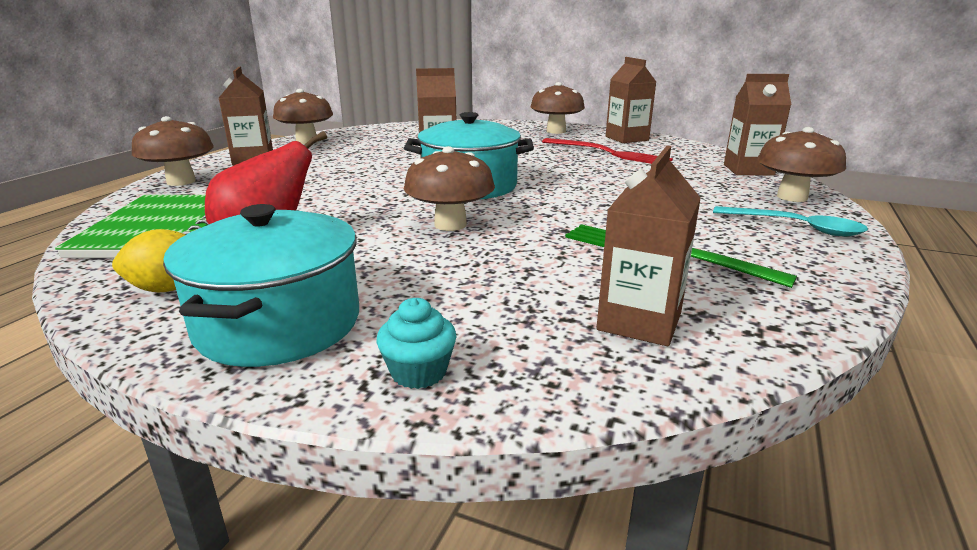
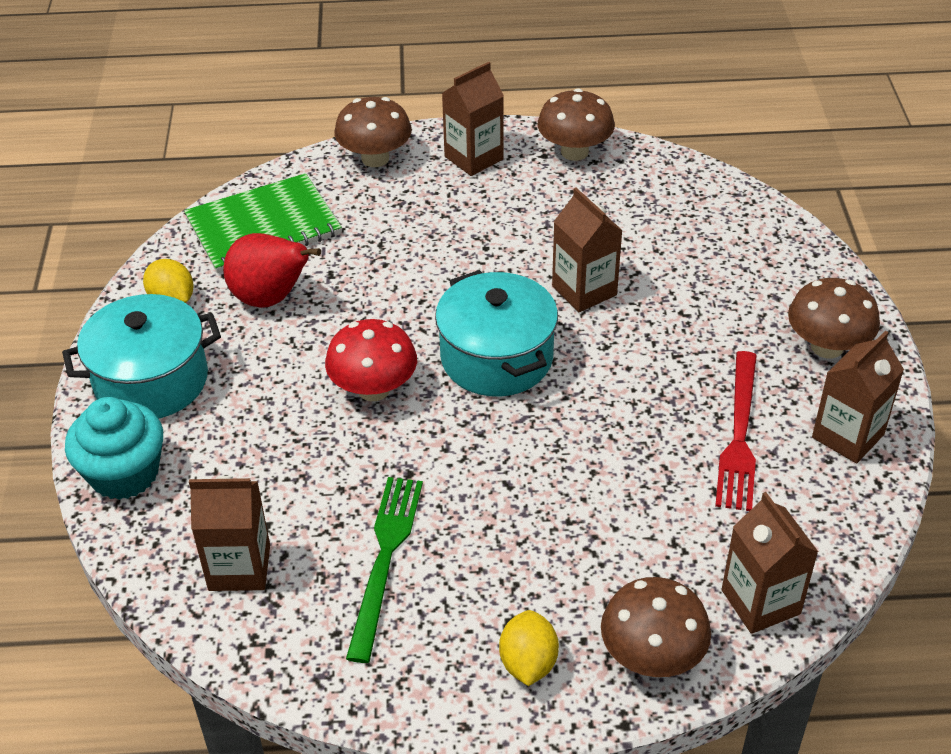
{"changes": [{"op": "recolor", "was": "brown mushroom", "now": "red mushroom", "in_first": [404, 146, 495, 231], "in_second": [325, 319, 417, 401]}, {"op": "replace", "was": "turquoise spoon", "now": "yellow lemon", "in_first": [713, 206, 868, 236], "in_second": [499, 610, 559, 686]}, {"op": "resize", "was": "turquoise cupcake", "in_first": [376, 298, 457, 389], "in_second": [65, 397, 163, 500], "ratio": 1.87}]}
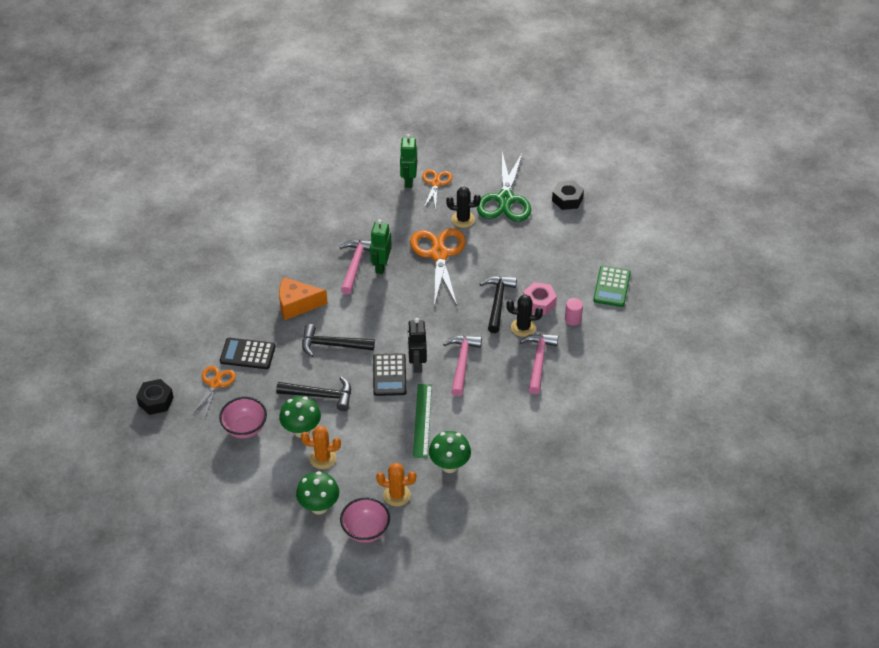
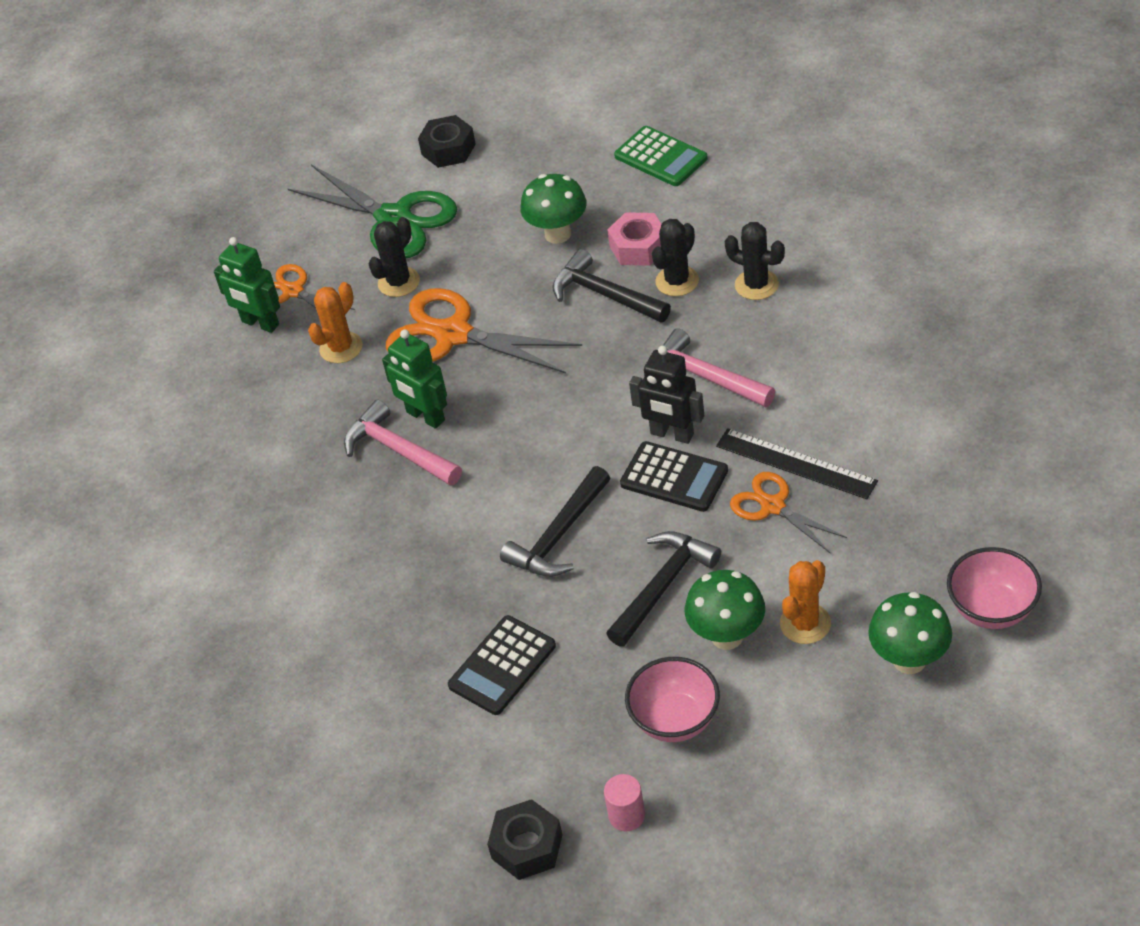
{"changes": [{"op": "delete", "was": "orange cheese", "in_first": [279, 277, 328, 320]}, {"op": "move", "was": "pink cylinder", "in_first": [565, 298, 583, 326], "in_second": [604, 774, 645, 831]}, {"op": "replace", "was": "pink hammer", "now": "black cactus", "in_first": [520, 334, 559, 394], "in_second": [725, 222, 785, 300]}, {"op": "move", "was": "orange scissors", "in_first": [192, 366, 236, 418], "in_second": [730, 472, 847, 553]}, {"op": "recolor", "was": "green ruler", "now": "black ruler", "in_first": [413, 384, 432, 458], "in_second": [716, 428, 878, 499]}, {"op": "move", "was": "green mushroom", "in_first": [429, 431, 471, 473], "in_second": [520, 174, 587, 244]}, {"op": "move", "was": "orange cactus", "in_first": [376, 463, 416, 506], "in_second": [308, 282, 362, 363]}]}
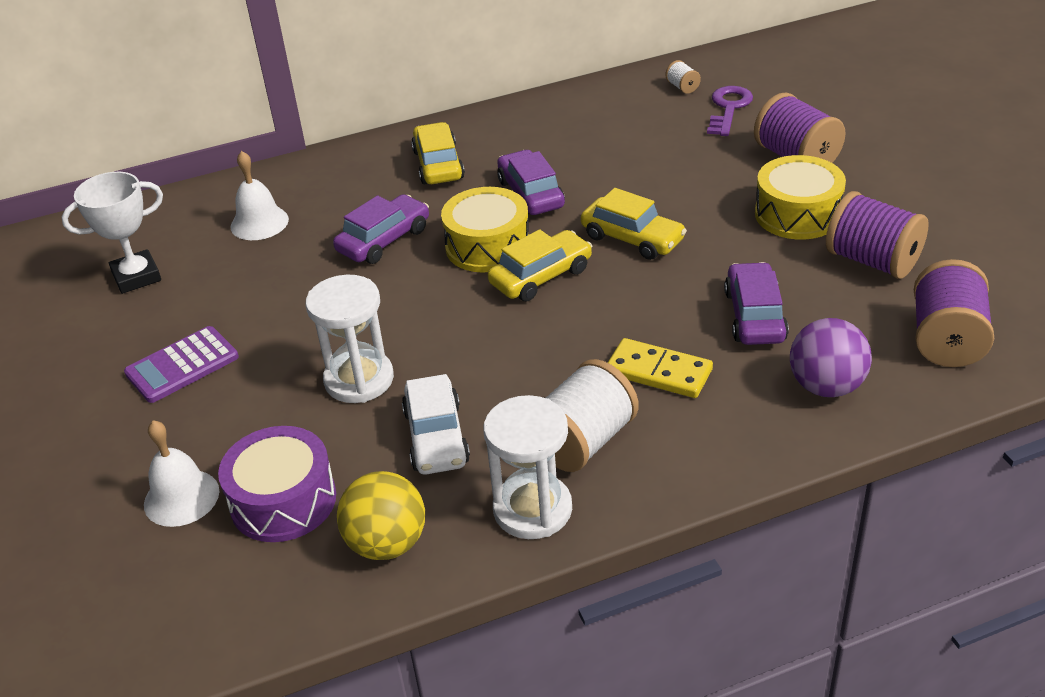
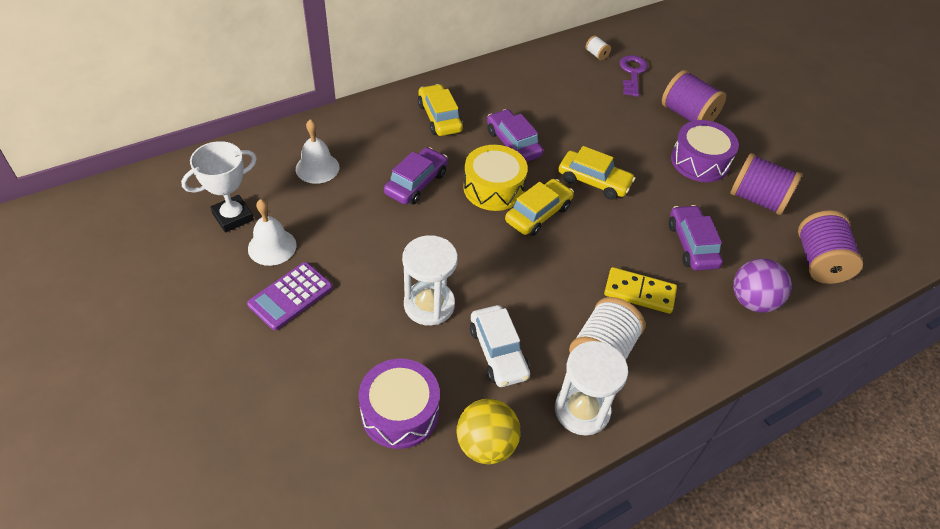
{"changes": [{"op": "recolor", "was": "yellow drum", "now": "purple drum", "in_first": [755, 155, 846, 240], "in_second": [671, 120, 739, 182]}, {"op": "move", "was": "white bell", "in_first": [144, 420, 219, 527], "in_second": [248, 199, 297, 266]}]}
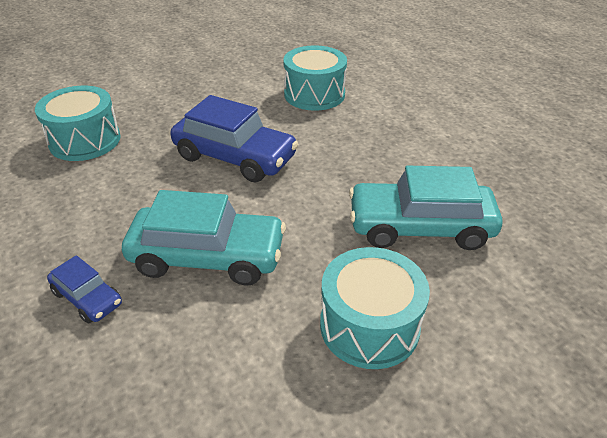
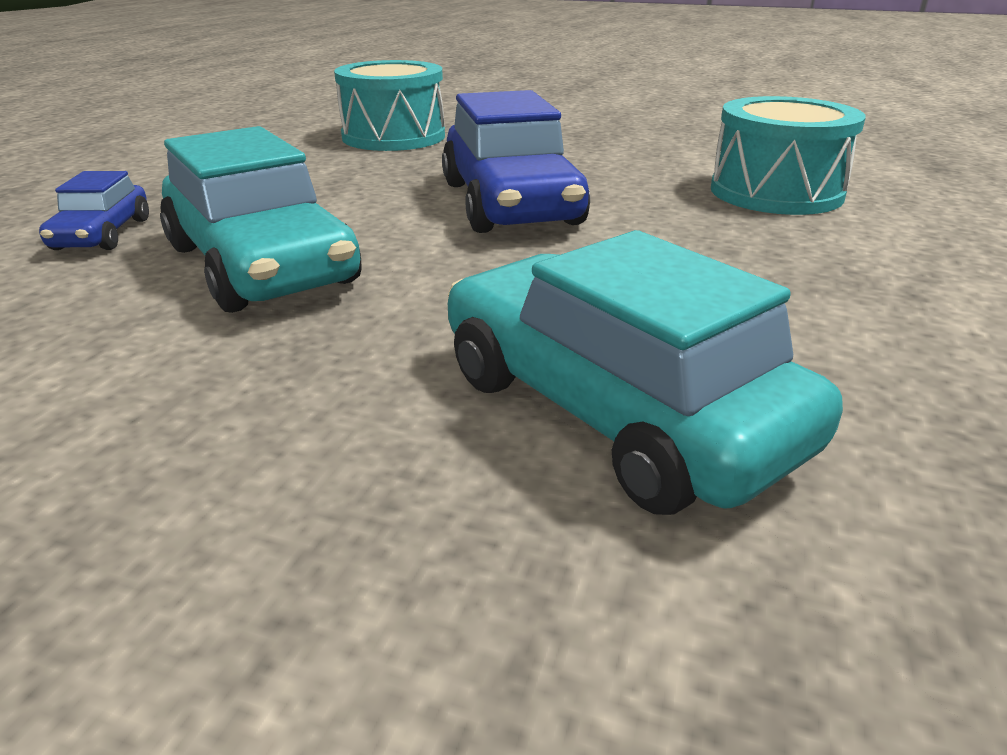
{"changes": [{"op": "delete", "was": "turquoise drum", "in_first": [320, 247, 430, 369]}]}
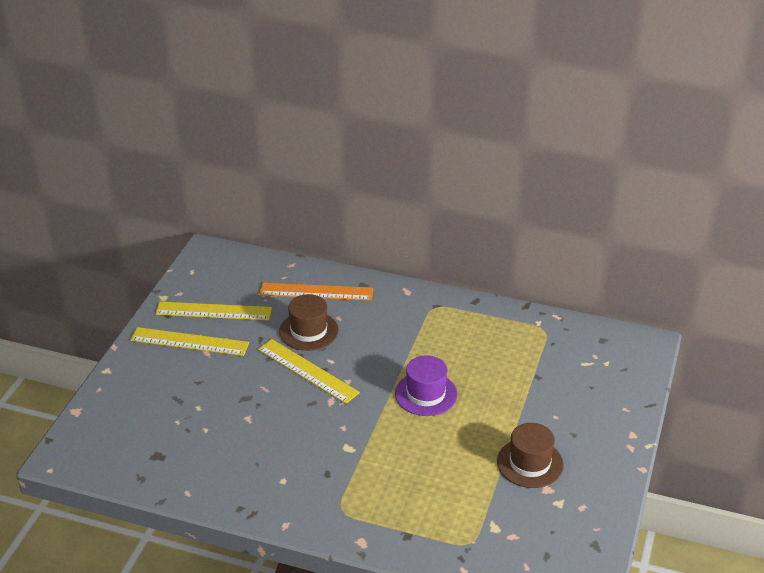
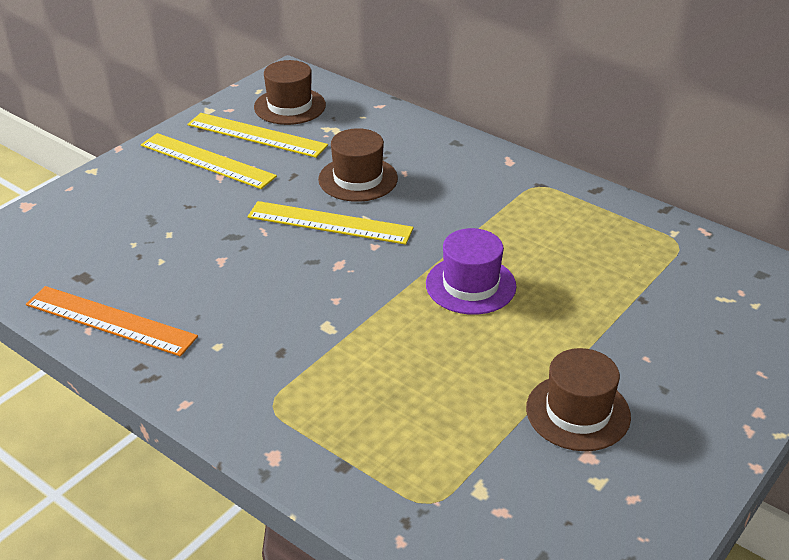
{"changes": [{"op": "move", "was": "orange ruler", "in_first": [259, 283, 373, 301], "in_second": [26, 286, 198, 357]}, {"op": "rotate", "was": "yellow ruler", "in_first": [258, 339, 360, 404], "in_second": [247, 201, 414, 245], "clockwise": -45}, {"op": "insert", "now": "brown hat", "in_second": [254, 60, 326, 125]}]}
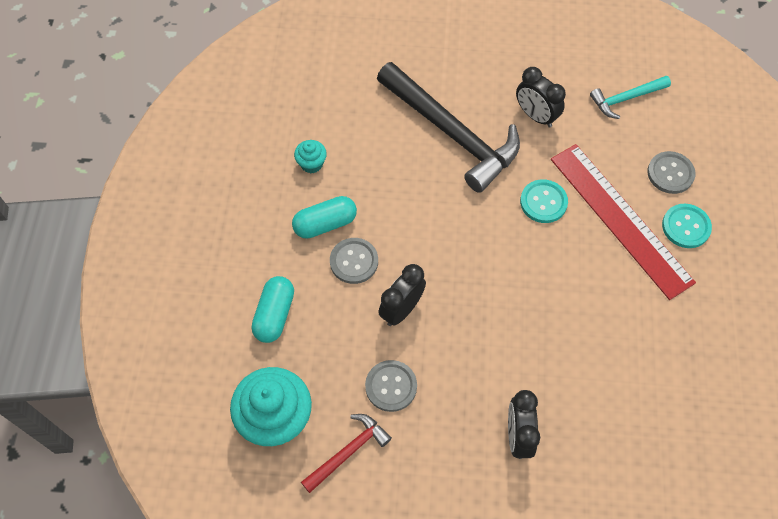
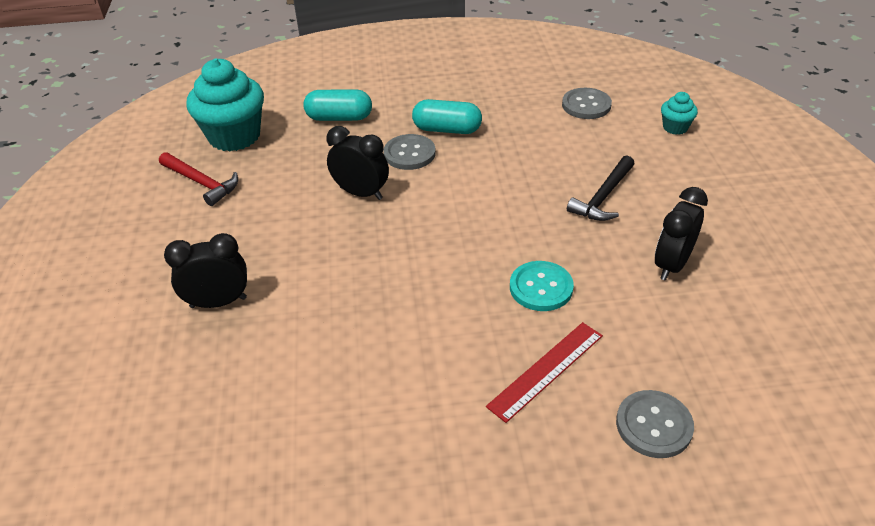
{"changes": [{"op": "resize", "was": "black hammer", "in_first": [377, 62, 520, 193], "in_second": [567, 155, 635, 221], "ratio": 0.49}, {"op": "delete", "was": "turquoise hammer", "in_first": [590, 76, 671, 119]}, {"op": "move", "was": "turquoise cupcake", "in_first": [294, 140, 327, 173], "in_second": [661, 92, 698, 135]}, {"op": "resize", "was": "red ruler", "in_first": [551, 144, 696, 300], "in_second": [486, 322, 603, 423], "ratio": 0.54}, {"op": "rotate", "was": "turquoise capsule", "in_first": [292, 196, 357, 239], "in_second": [412, 99, 482, 134], "clockwise": -45}, {"op": "delete", "was": "turquoise button", "in_first": [662, 204, 712, 248]}, {"op": "move", "was": "grey button", "in_first": [365, 360, 417, 412], "in_second": [562, 88, 612, 119]}]}
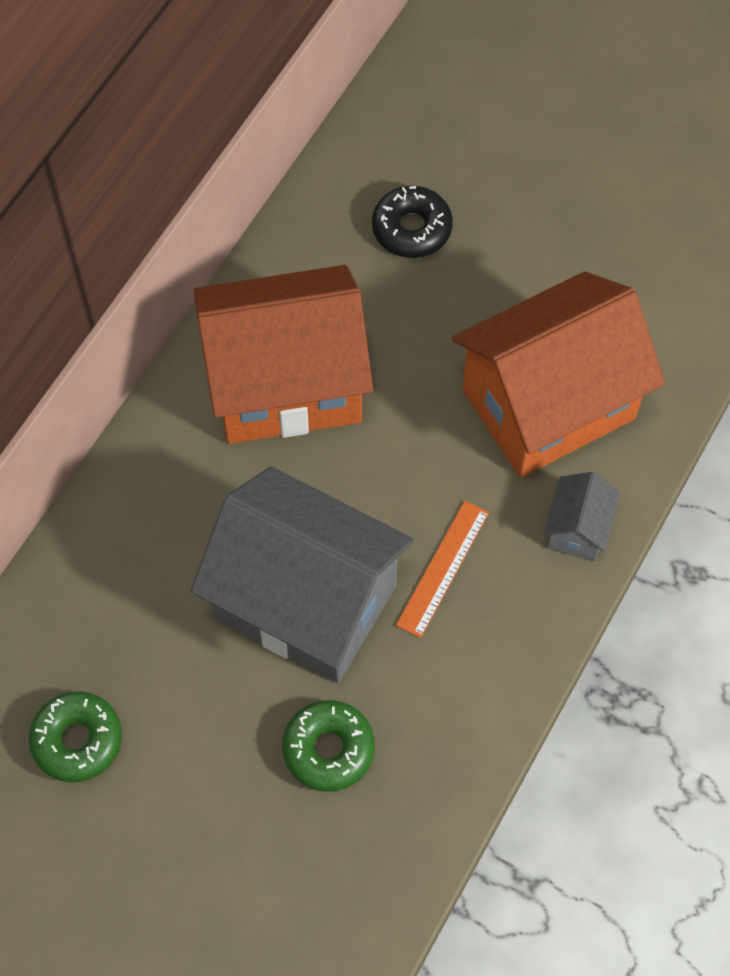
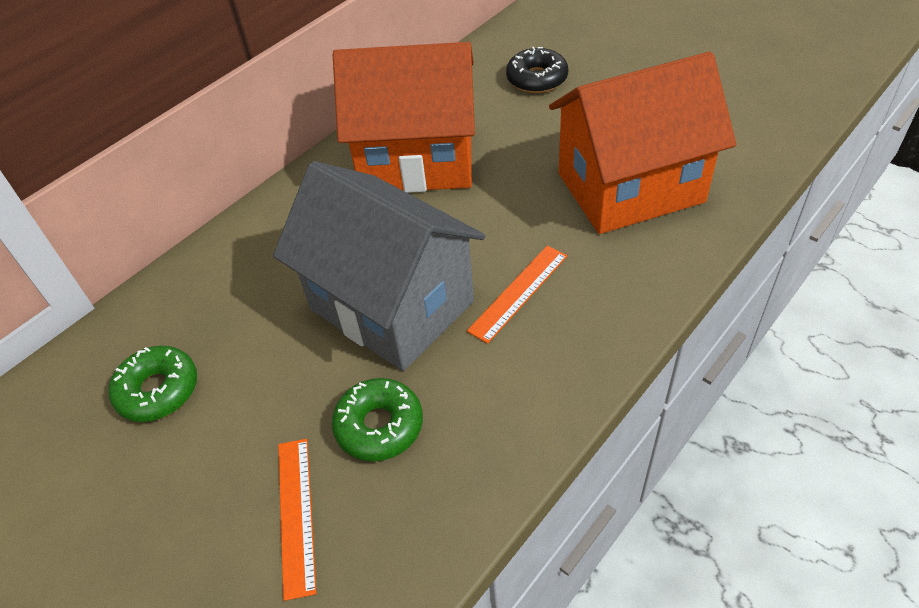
{"changes": [{"op": "delete", "was": "grey house", "in_first": [544, 472, 620, 561]}, {"op": "insert", "now": "orange ruler", "in_second": [278, 439, 317, 601]}]}
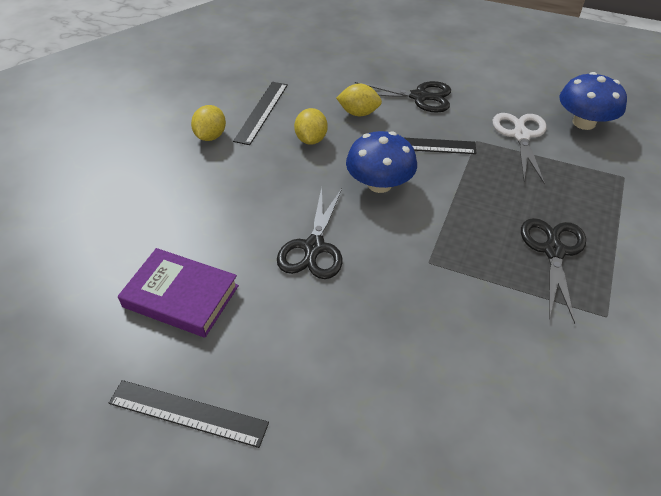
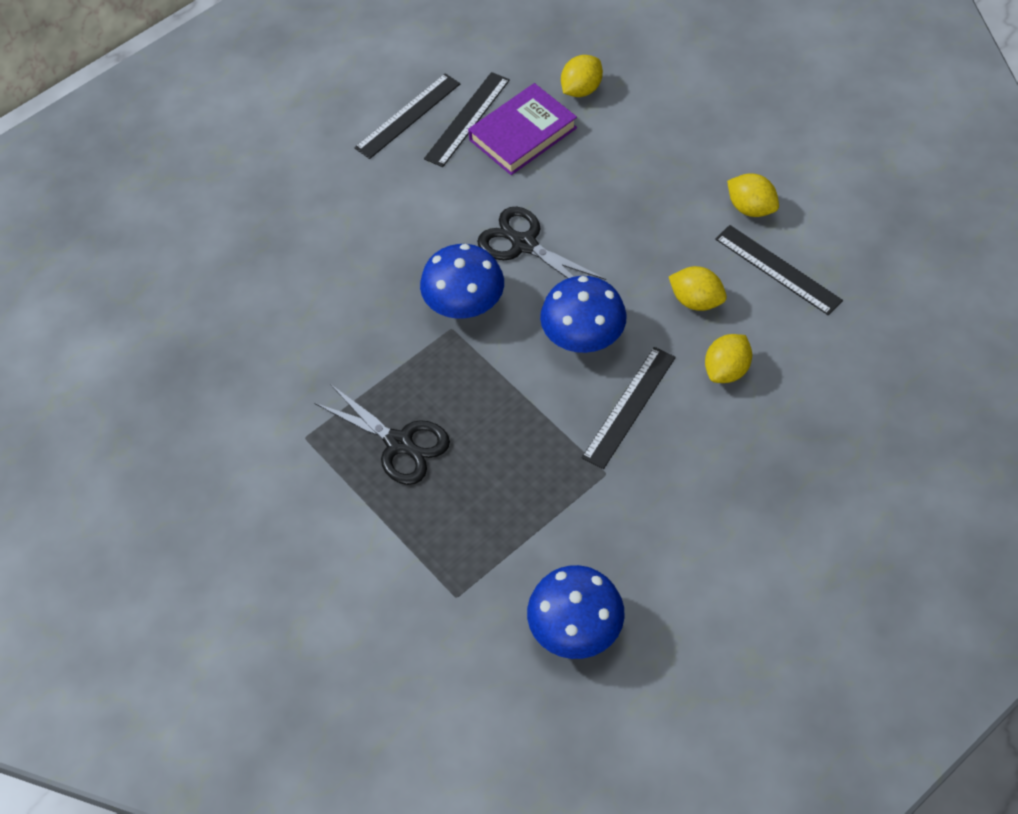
{"changes": [{"op": "delete", "was": "black scissors", "in_first": [355, 81, 451, 113]}, {"op": "delete", "was": "white scissors", "in_first": [493, 113, 546, 184]}, {"op": "insert", "now": "yellow lemon", "in_second": [561, 55, 603, 97]}, {"op": "insert", "now": "black ruler", "in_second": [424, 72, 510, 167]}, {"op": "insert", "now": "blue mushroom", "in_second": [420, 244, 504, 319]}]}
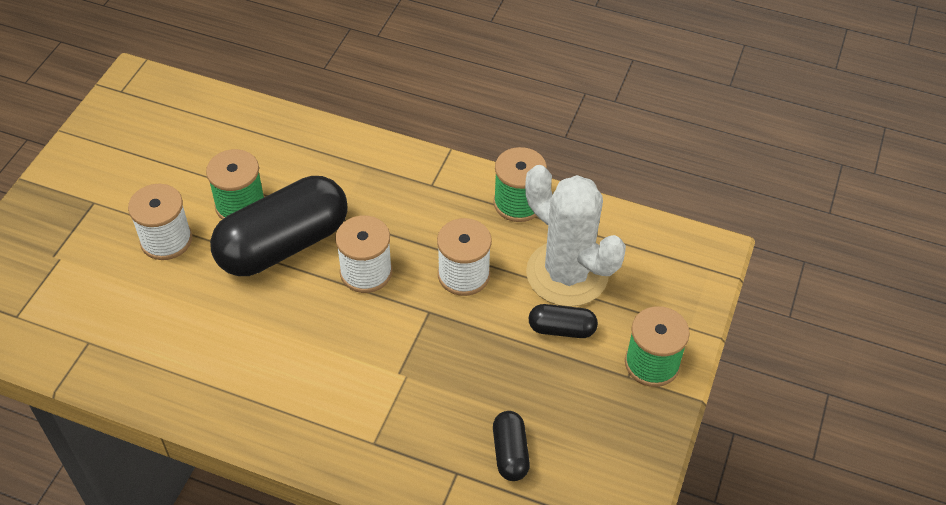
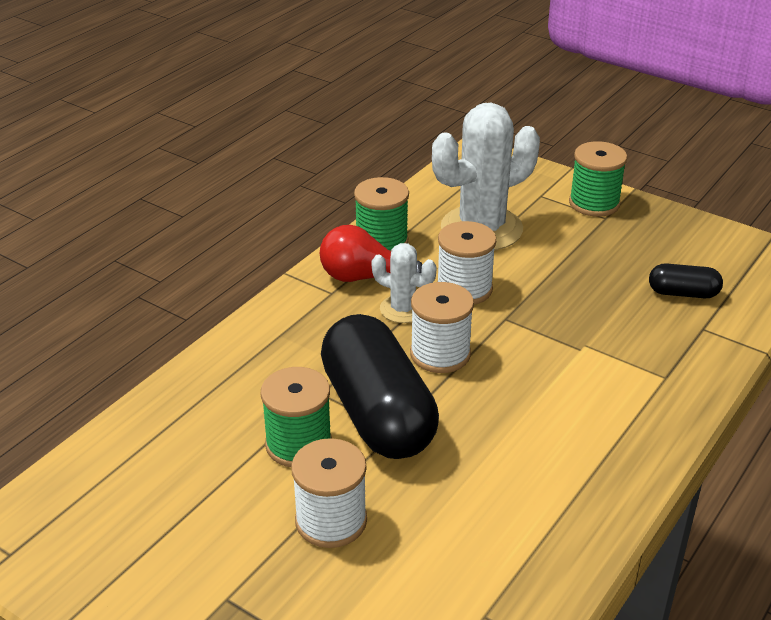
{"changes": [{"op": "delete", "was": "black capsule", "in_first": [529, 304, 598, 338]}, {"op": "insert", "now": "red light bulb", "in_second": [319, 225, 422, 282]}, {"op": "insert", "now": "white cactus", "in_second": [372, 243, 437, 323]}]}
